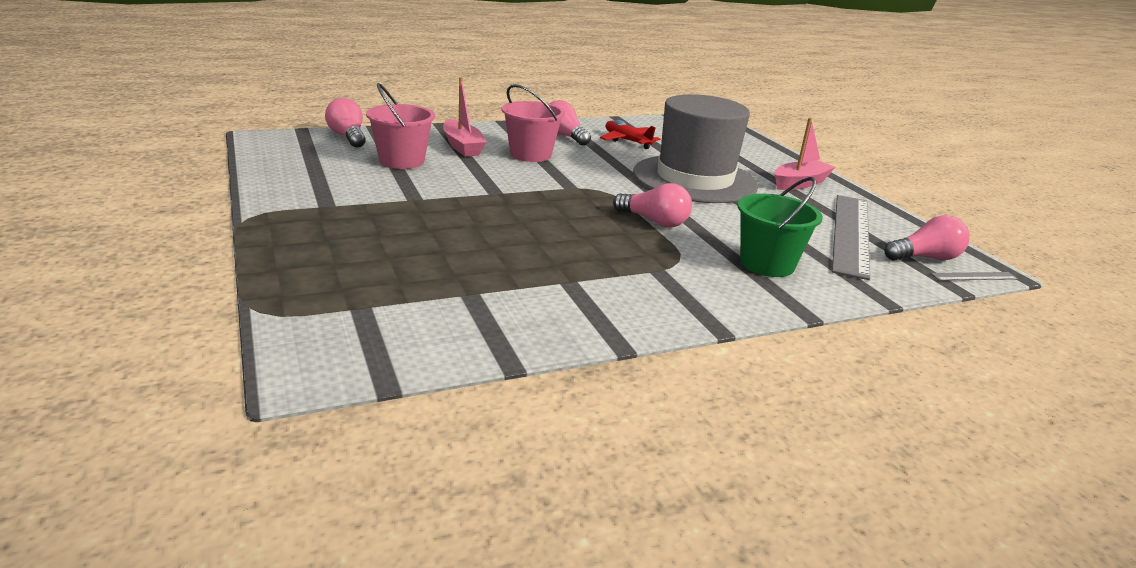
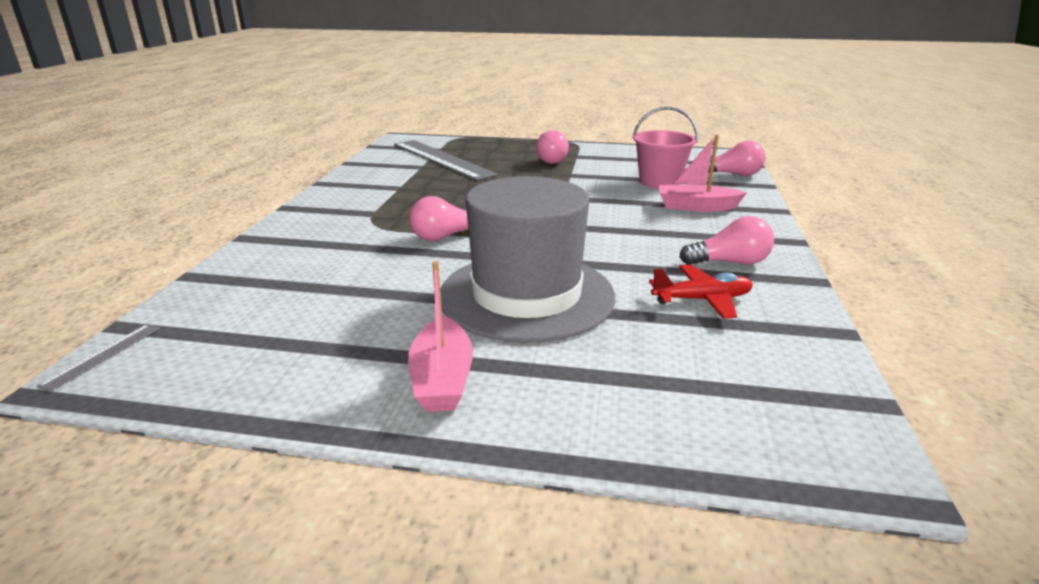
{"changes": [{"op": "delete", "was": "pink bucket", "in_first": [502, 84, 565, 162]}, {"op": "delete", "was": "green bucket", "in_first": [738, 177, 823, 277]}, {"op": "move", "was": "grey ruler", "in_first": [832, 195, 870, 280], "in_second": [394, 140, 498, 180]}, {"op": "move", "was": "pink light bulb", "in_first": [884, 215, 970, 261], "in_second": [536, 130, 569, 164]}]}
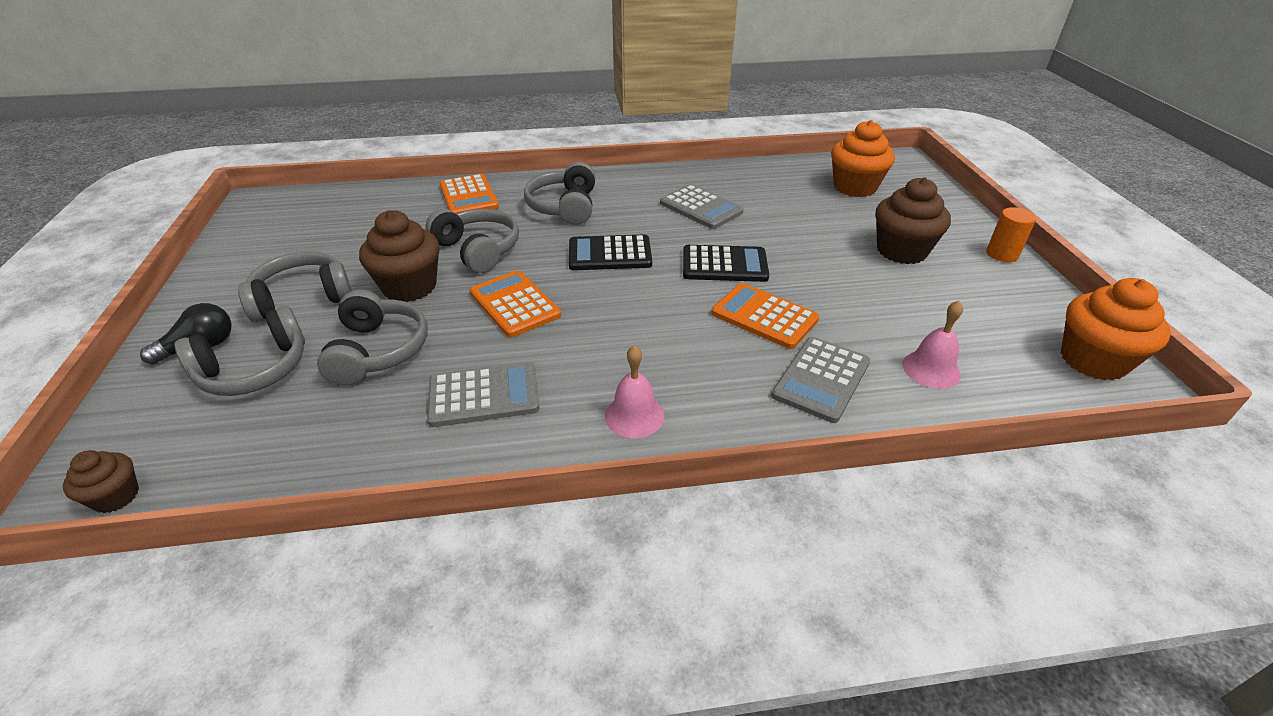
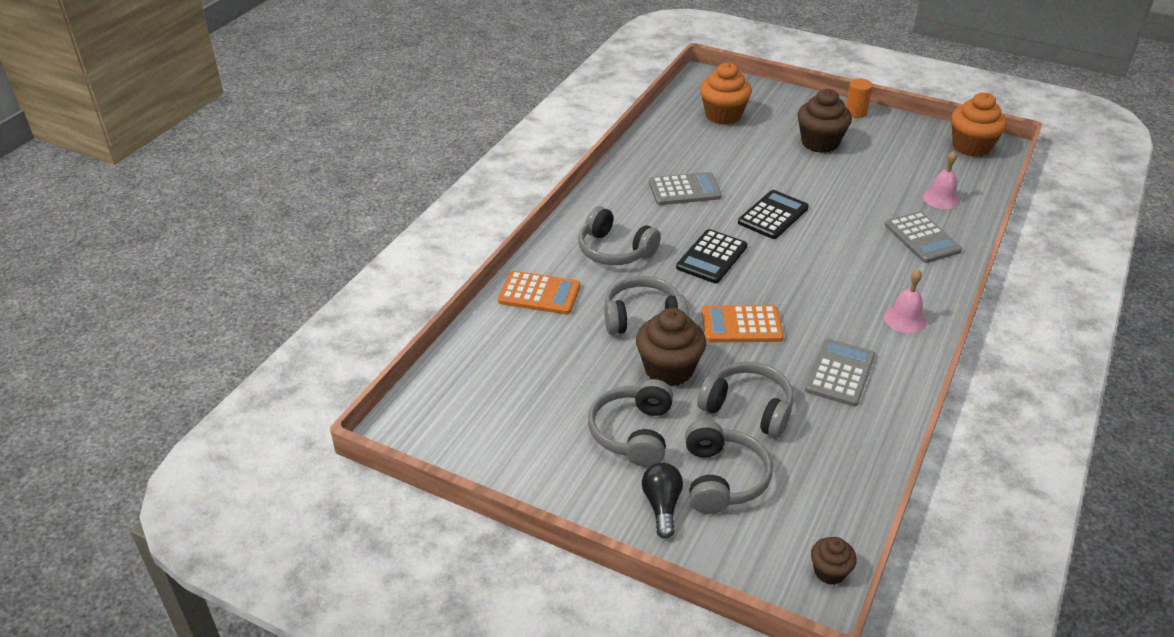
{"changes": [{"op": "delete", "was": "orange calculator", "in_first": [711, 283, 819, 349]}]}
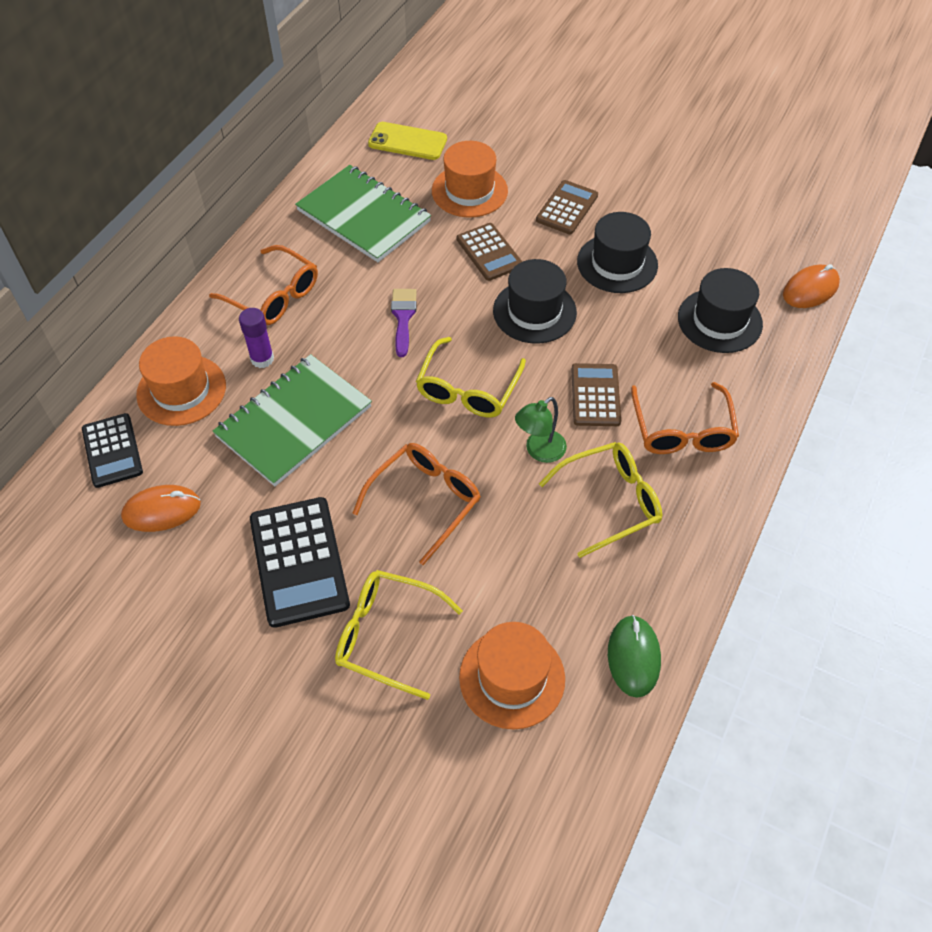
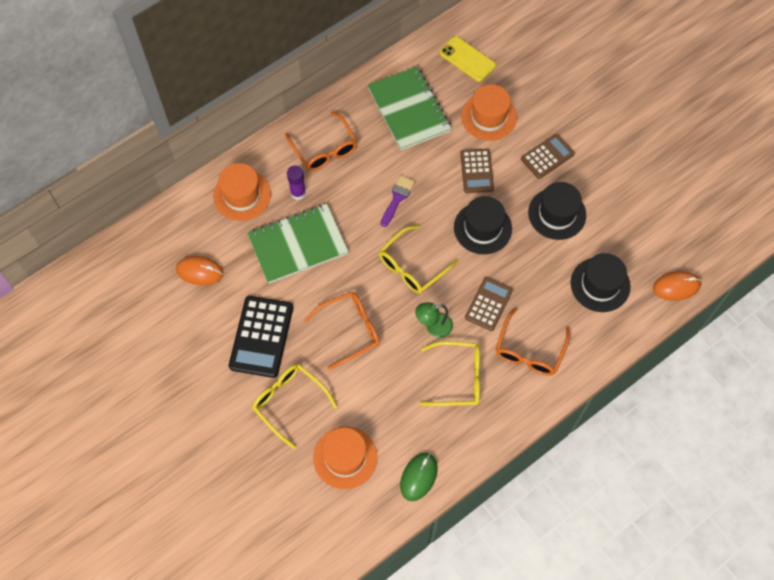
{"changes": [{"op": "delete", "was": "black calculator", "in_first": [82, 413, 143, 488]}]}
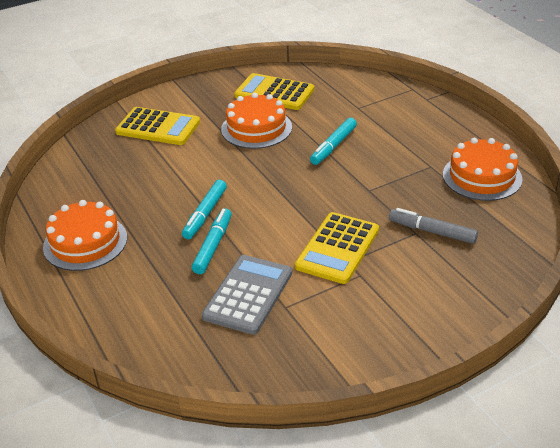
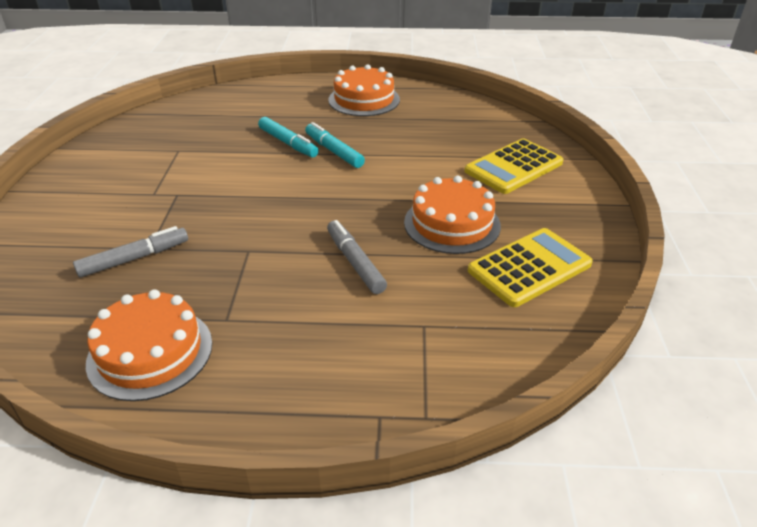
{"changes": [{"op": "recolor", "was": "turquoise marker", "now": "grey marker", "in_first": [310, 118, 357, 165], "in_second": [327, 220, 387, 294]}, {"op": "delete", "was": "yellow calculator", "in_first": [295, 212, 379, 284]}, {"op": "delete", "was": "grey calculator", "in_first": [202, 255, 292, 335]}]}
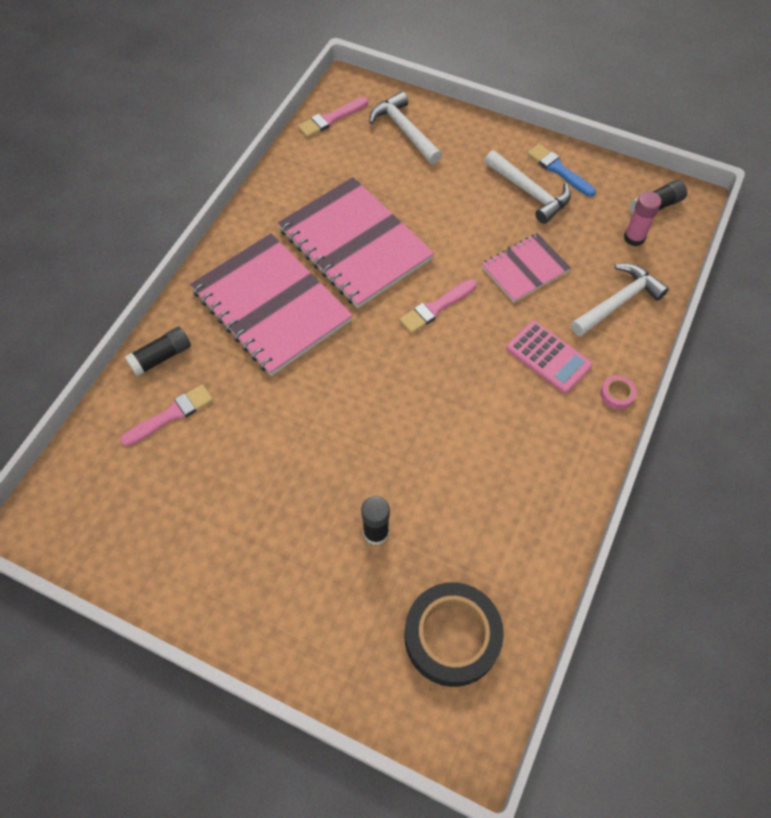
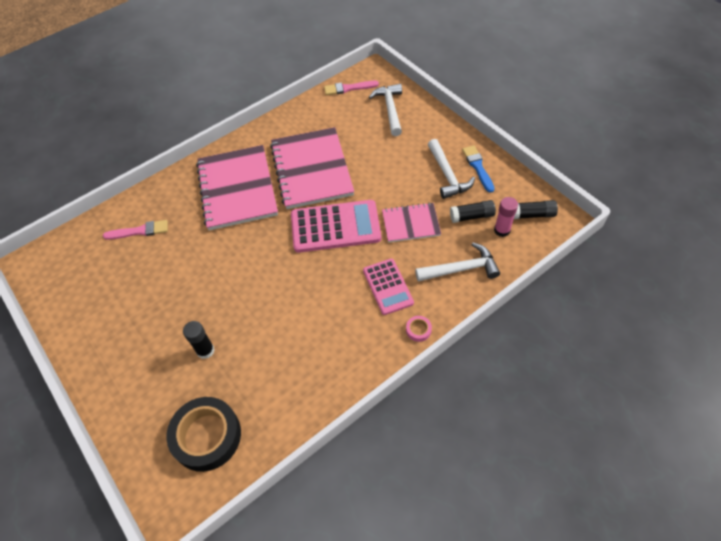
{"changes": [{"op": "replace", "was": "pink brush", "now": "pink calculator", "in_first": [399, 279, 477, 333], "in_second": [291, 200, 381, 253]}, {"op": "move", "was": "black glue stick", "in_first": [125, 327, 191, 377], "in_second": [450, 200, 496, 223]}]}
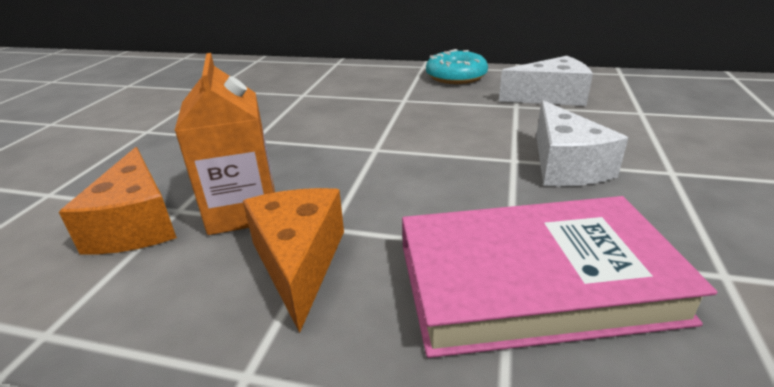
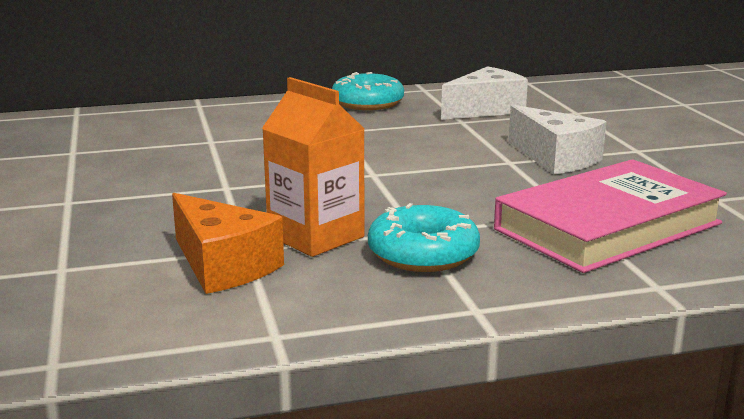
{"changes": [{"op": "replace", "was": "orange cheese", "now": "turquoise donut", "in_first": [243, 188, 344, 333], "in_second": [368, 203, 480, 272]}]}
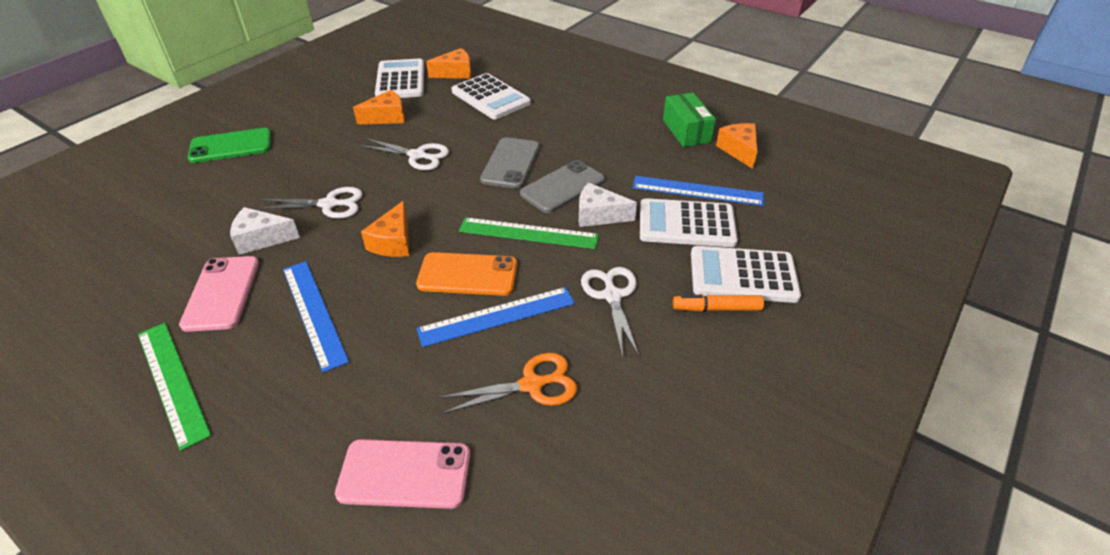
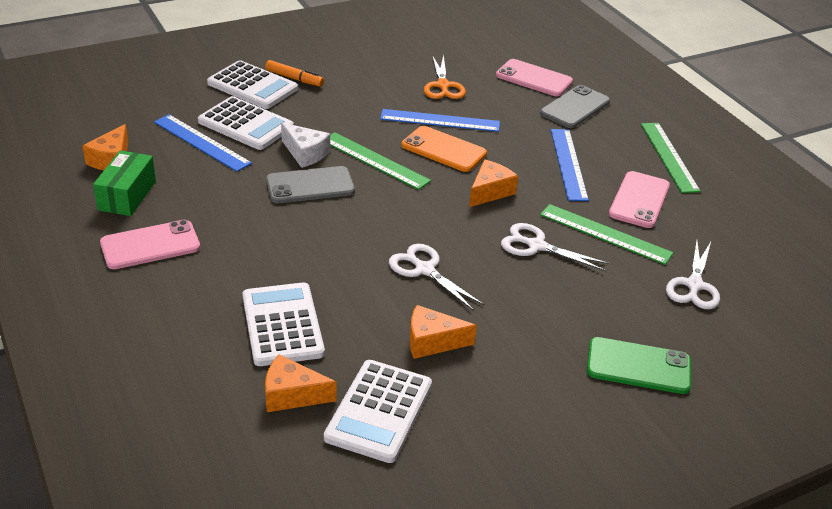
{"changes": [{"op": "move", "was": "grey phone", "in_first": [480, 137, 540, 189], "in_second": [540, 85, 610, 128]}, {"op": "replace", "was": "white cheese", "now": "green ruler", "in_first": [230, 207, 300, 255], "in_second": [540, 204, 673, 265]}, {"op": "move", "was": "white scissors", "in_first": [581, 267, 640, 358], "in_second": [666, 240, 720, 309]}, {"op": "rotate", "was": "orange scissors", "in_first": [438, 353, 577, 414], "in_second": [424, 54, 466, 99], "clockwise": -105}, {"op": "insert", "now": "pink phone", "in_second": [100, 220, 200, 269]}]}
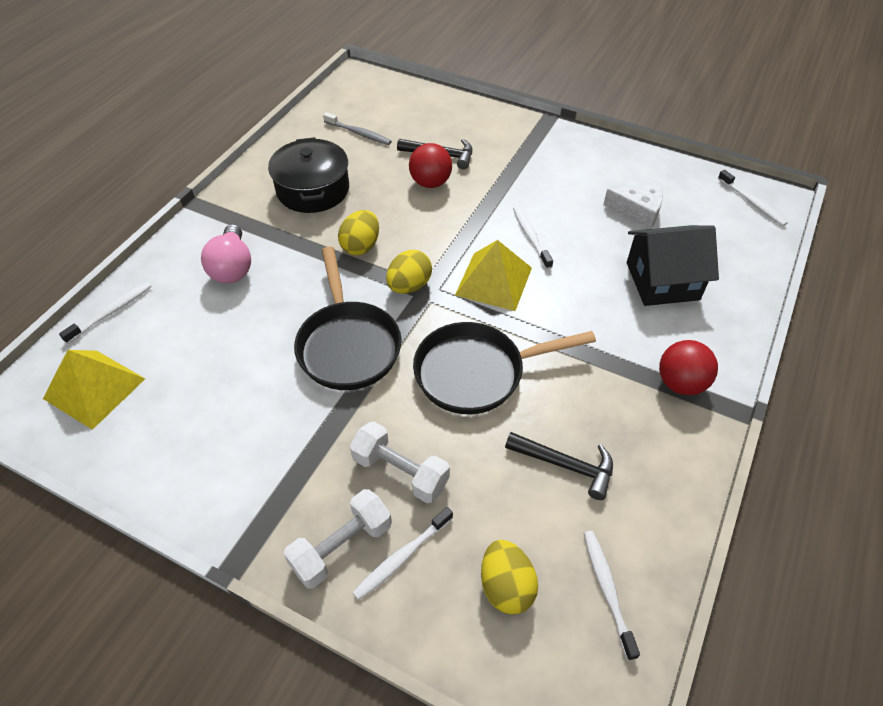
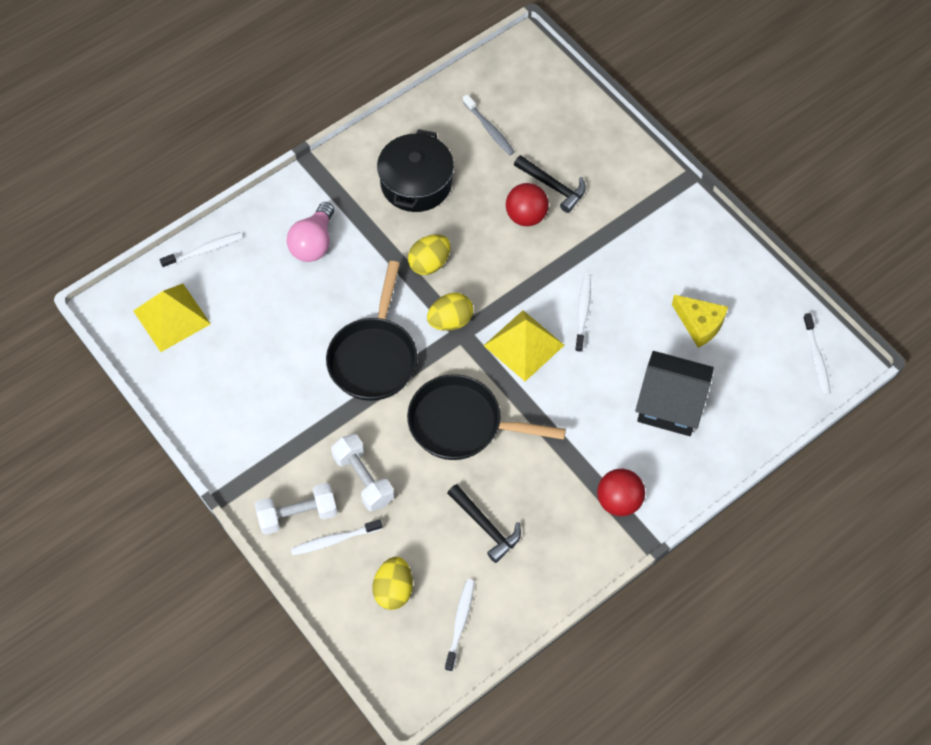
{"changes": [{"op": "recolor", "was": "white cheese", "now": "yellow cheese", "in_first": [603, 183, 663, 229], "in_second": [672, 295, 728, 348]}]}
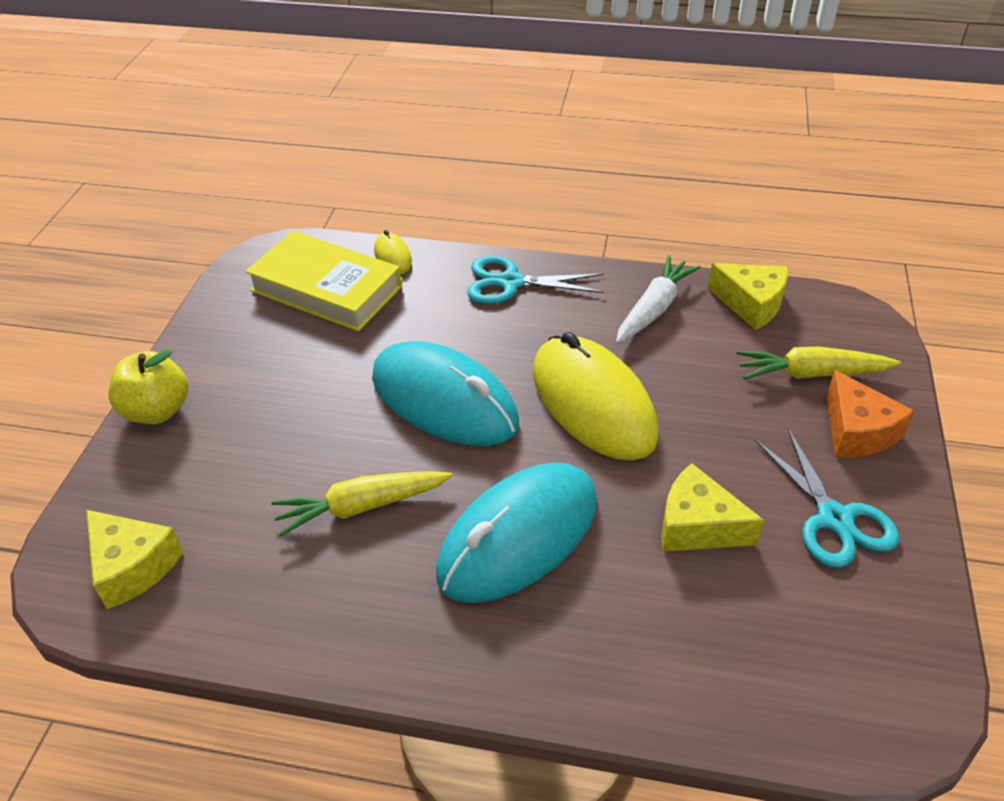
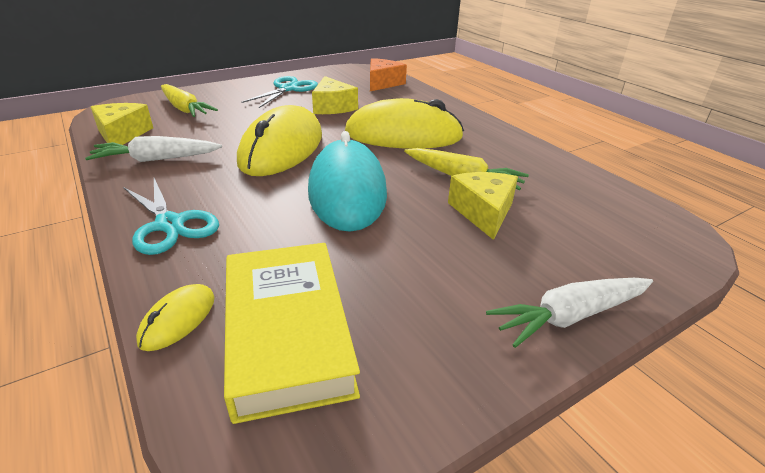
{"changes": [{"op": "replace", "was": "yellow apple", "now": "white carrot", "in_first": [109, 349, 188, 424], "in_second": [486, 278, 653, 348]}, {"op": "move", "was": "orange cheese", "in_first": [826, 370, 914, 458], "in_second": [370, 58, 407, 91]}, {"op": "recolor", "was": "turquoise mouse", "now": "yellow mouse", "in_first": [436, 462, 597, 603], "in_second": [345, 98, 464, 149]}, {"op": "move", "was": "yellow cheese", "in_first": [86, 510, 184, 609], "in_second": [448, 172, 518, 240]}]}
